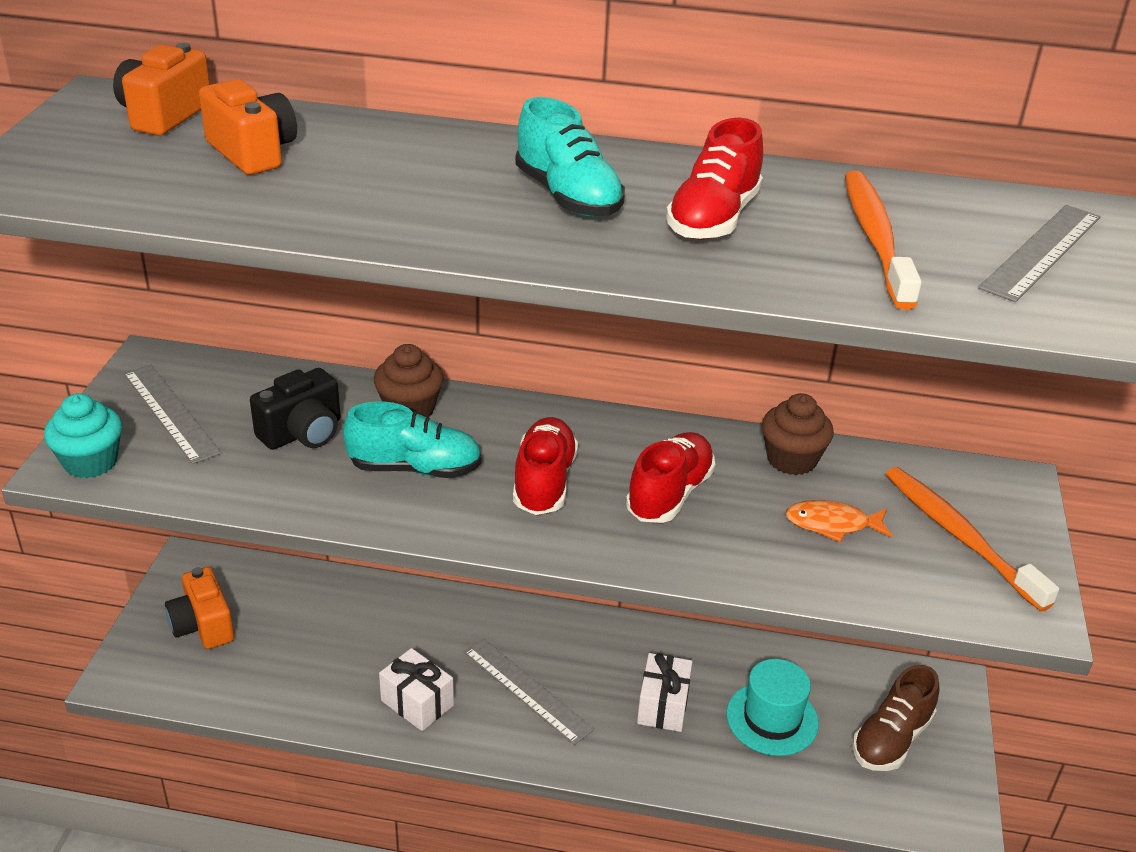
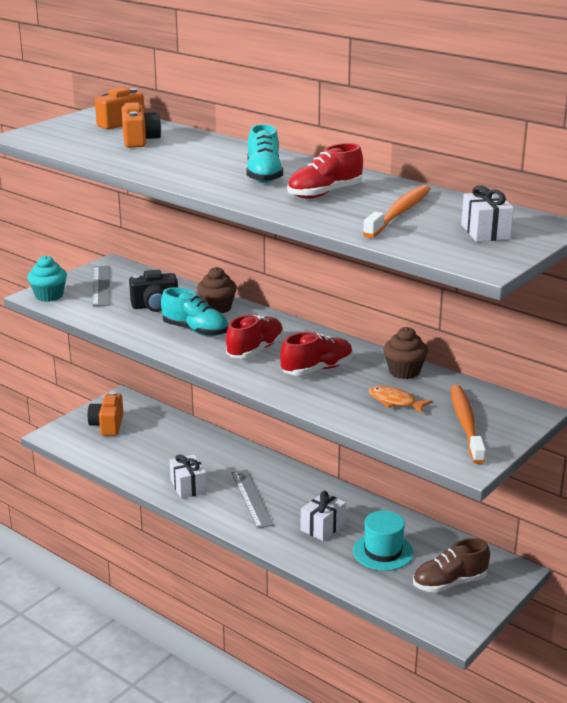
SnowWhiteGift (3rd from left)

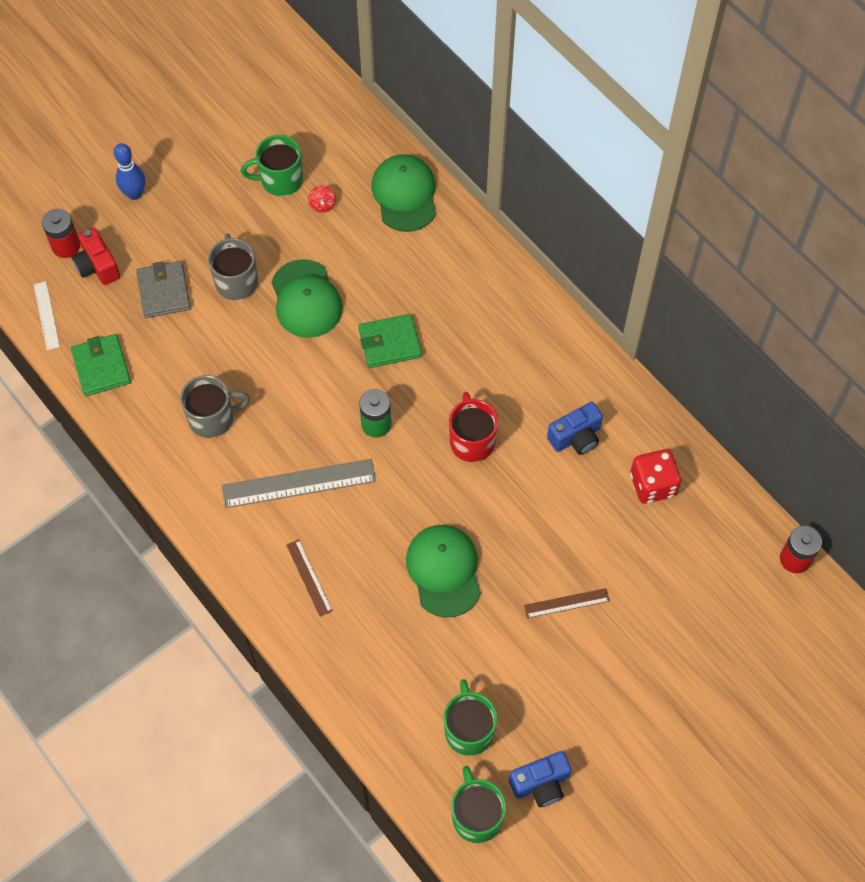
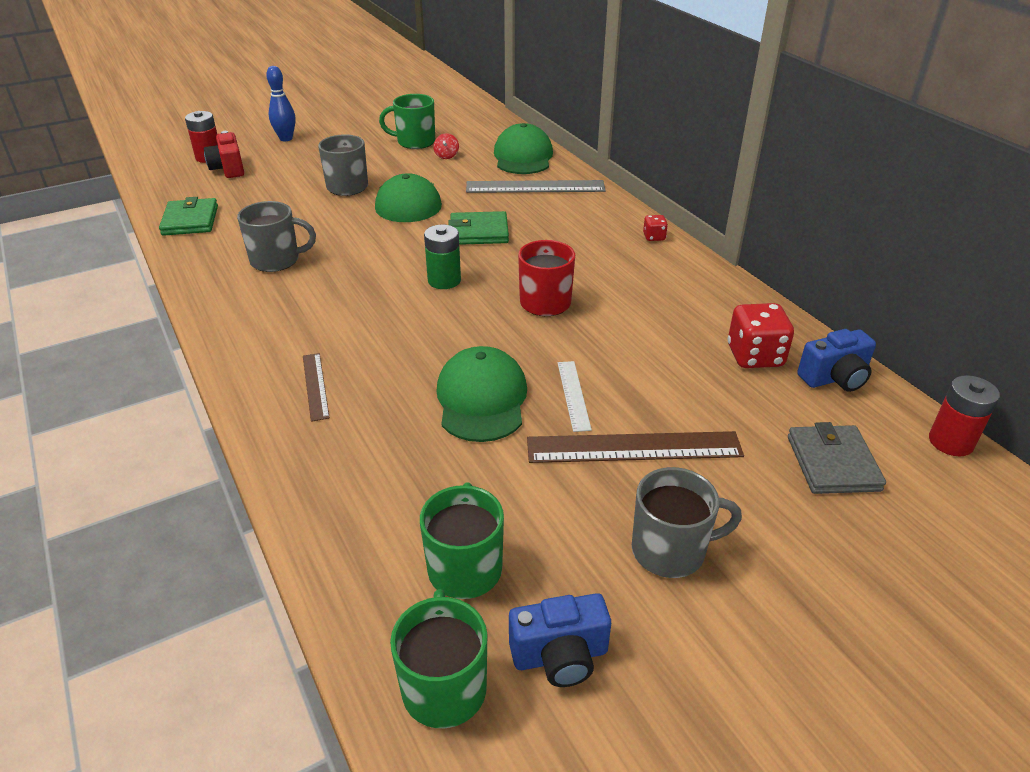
GrayTeaMug (3rd from left)
RedDie (1st from left)
SnowWhiteRuler
GrayCardWallet
GrayRuler
BlueCamera (2nd from left)
BrownRuler (2nd from left)

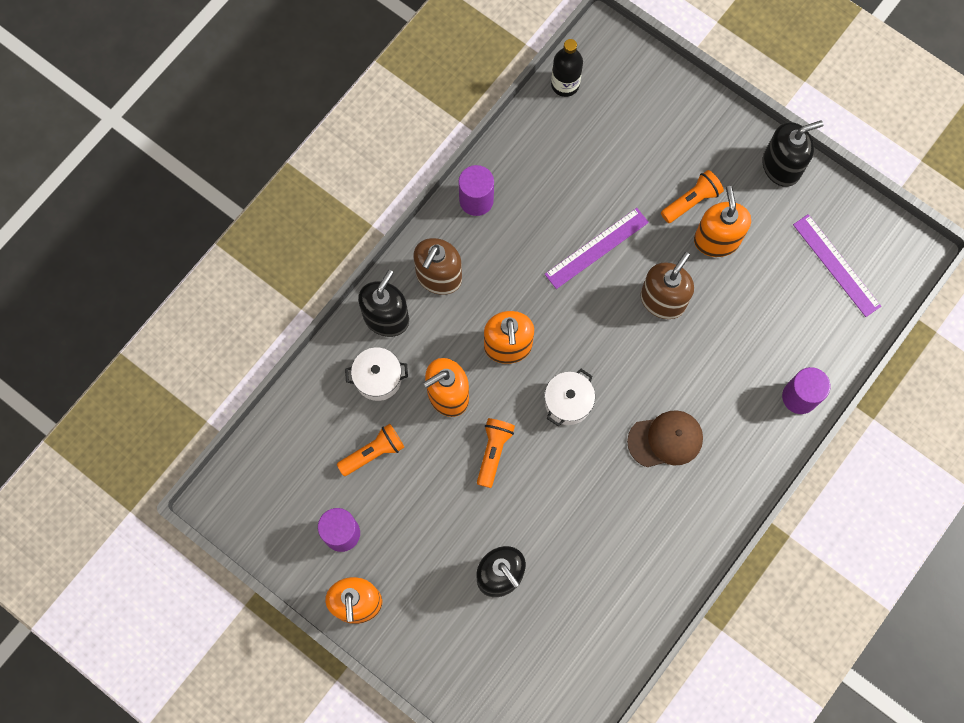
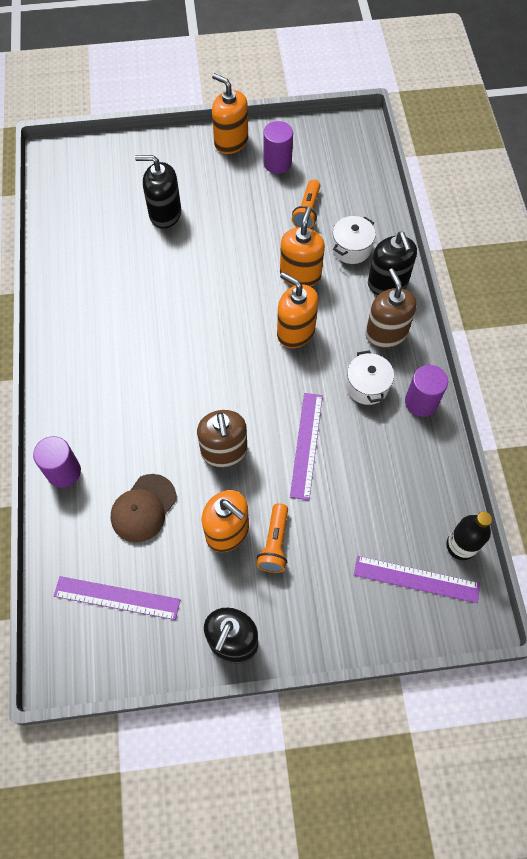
BrightOrangeTorch (2nd from left in the first image)
VioletRuler (3rd from left)
SnowWhiteStockpot (2nd from left)
BrownBaseballCap

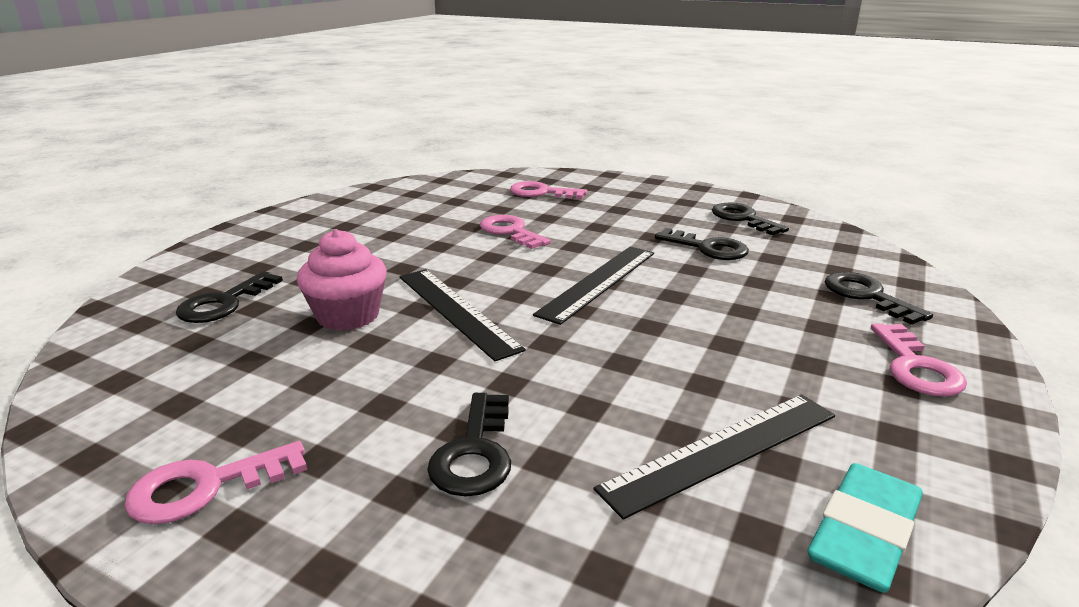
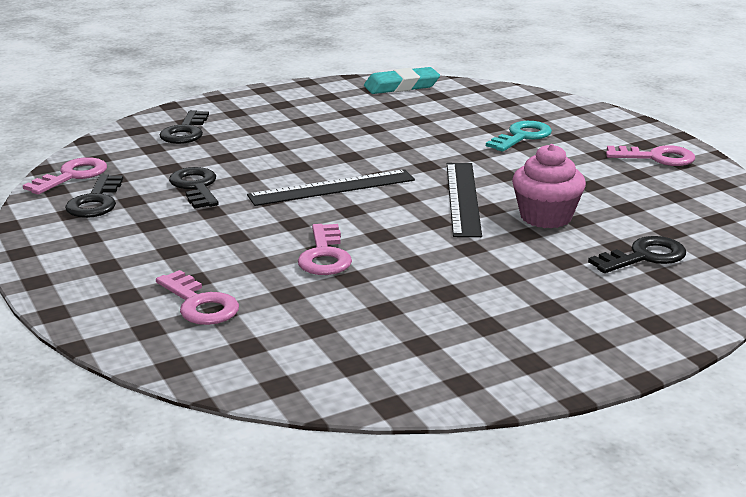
JetBlackRuler (3rd from left in the first image)
RosyDoorKey (1st from left)
TurquoiseDoorKey

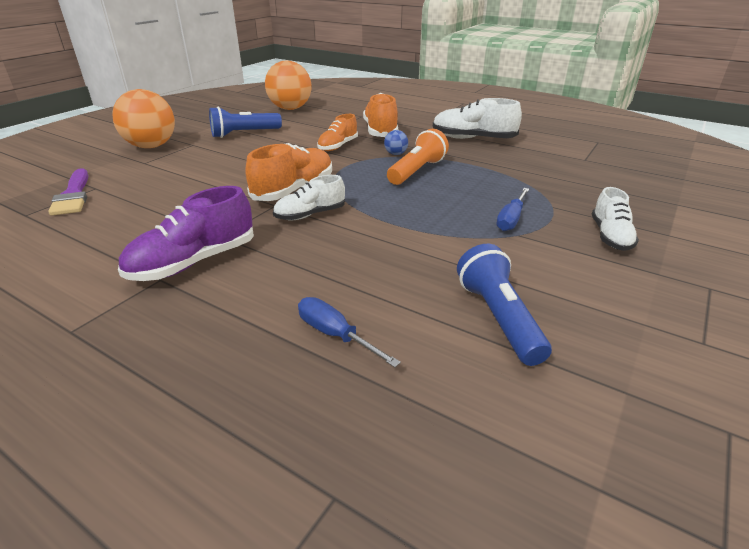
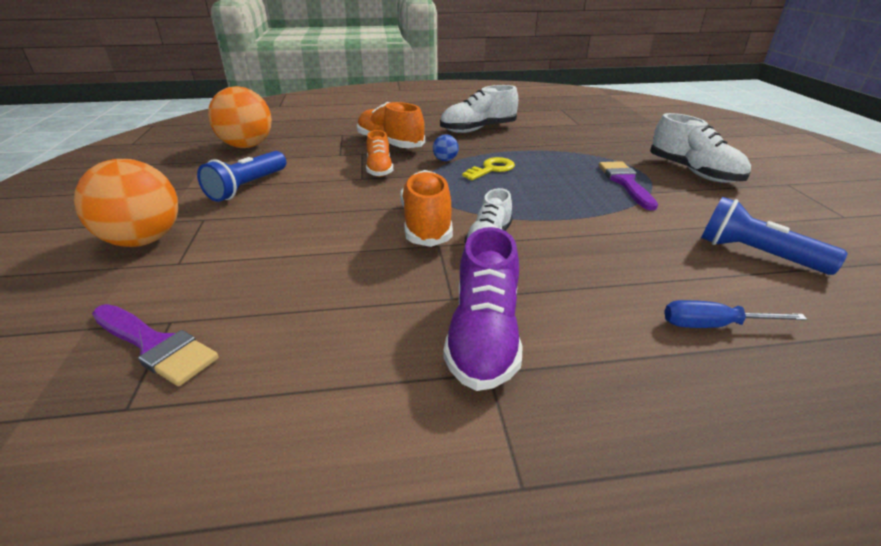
BrightYellowDoorKey
VioletPaintbrush (2nd from left)
SnowWhiteShoe (3rd from left)

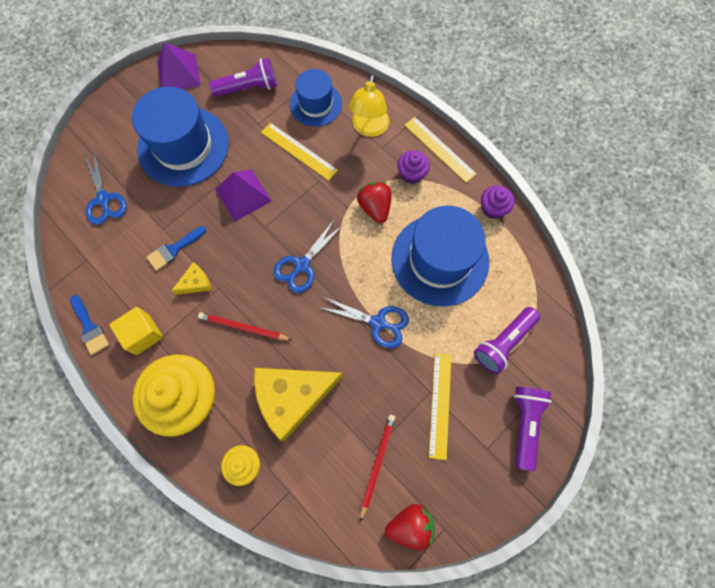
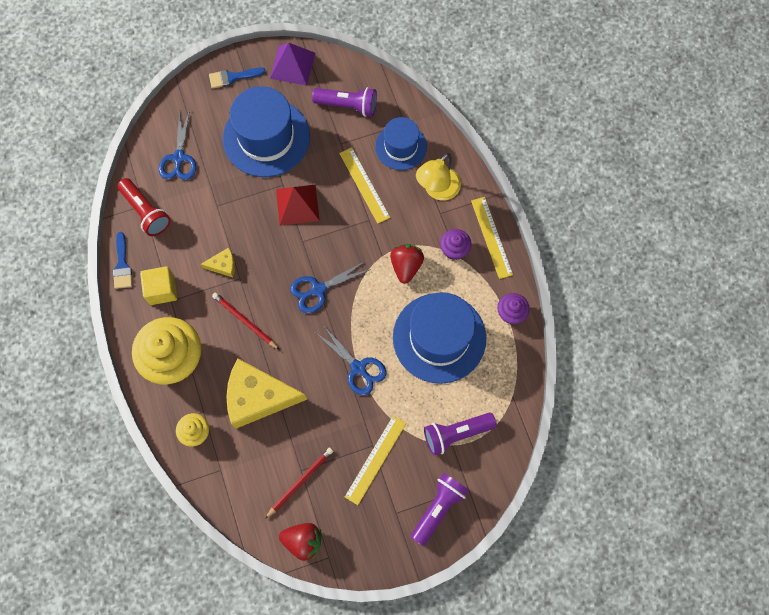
RedTorch
BluePaintbrush (2nd from left)
RedSolidPyramid

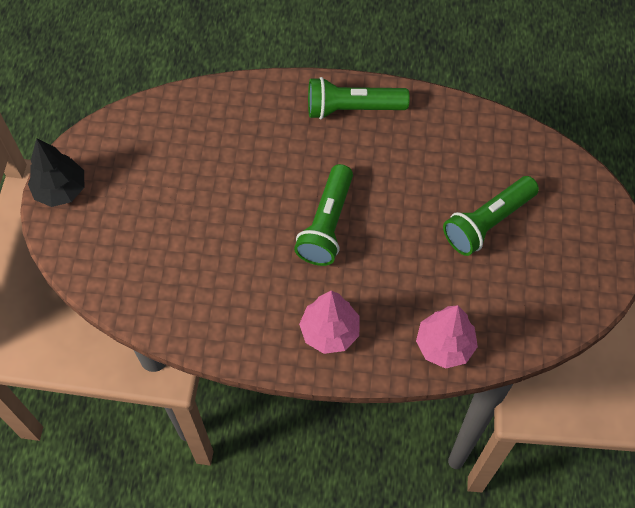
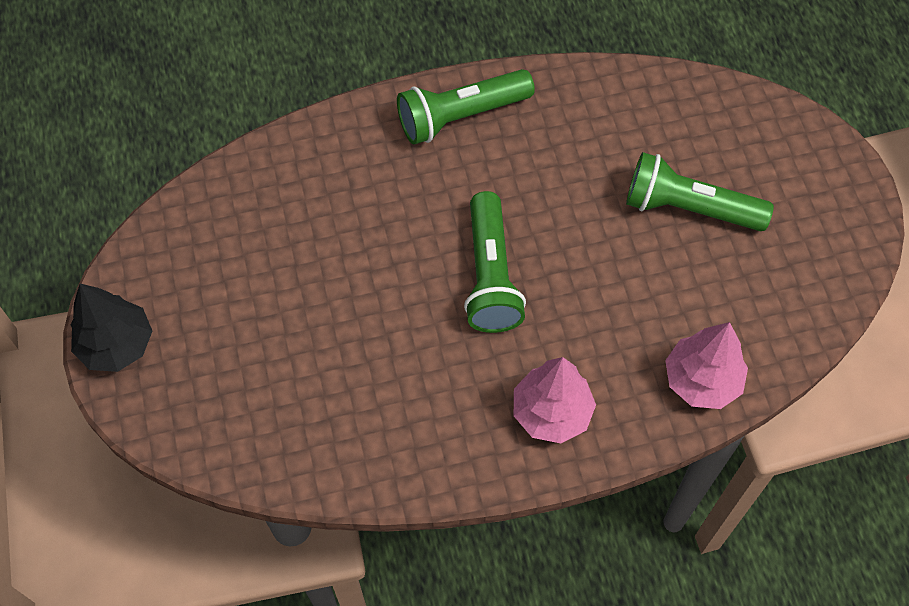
LeafGreenTorch (3rd from left)

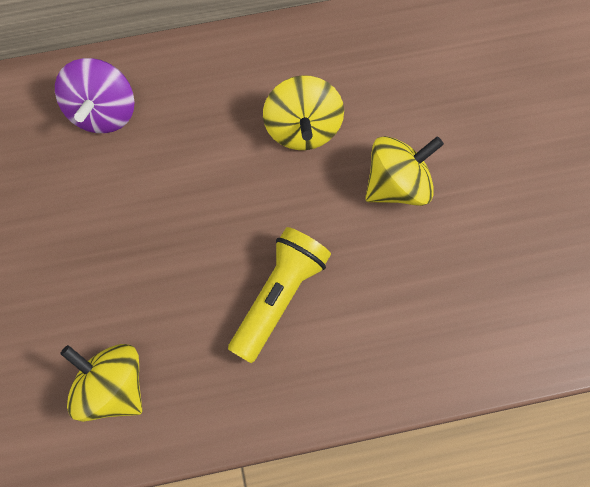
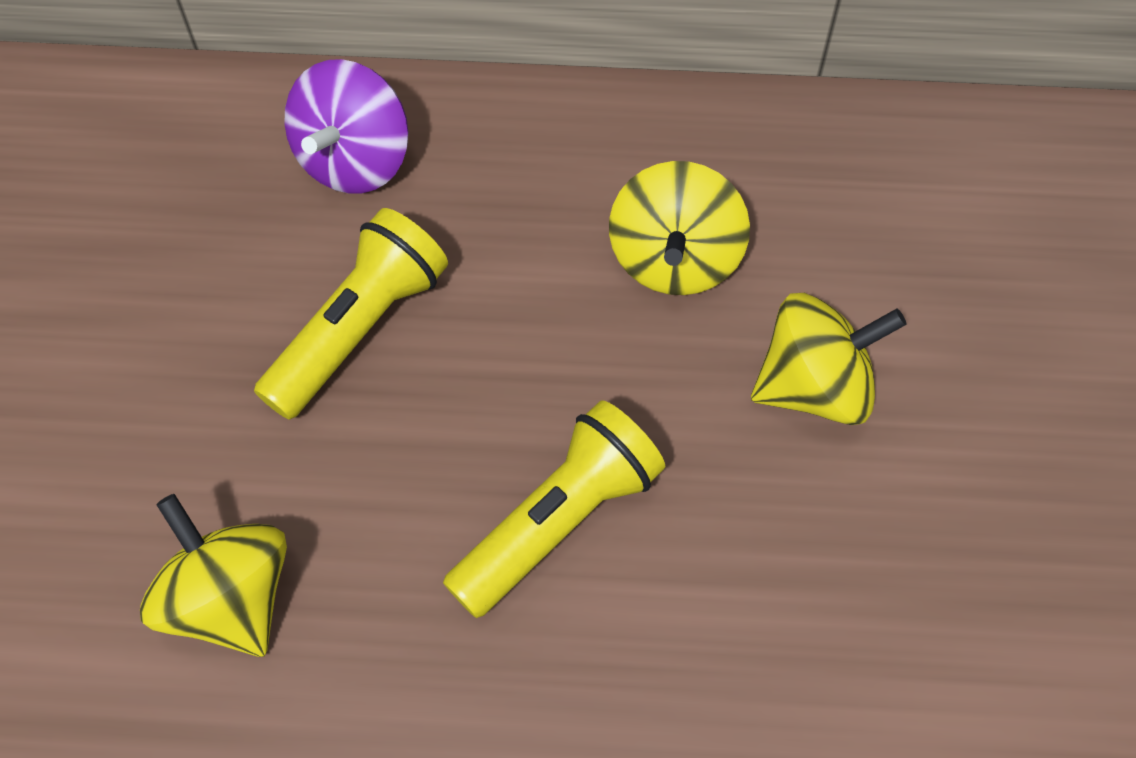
BrightYellowTorch (1st from left)

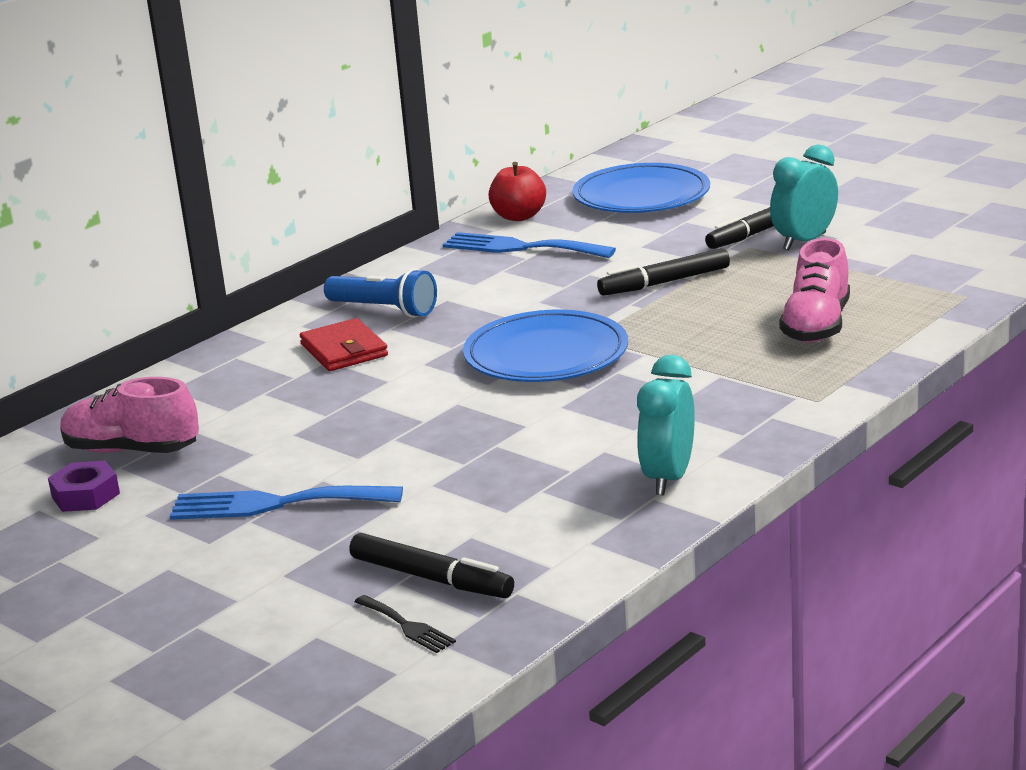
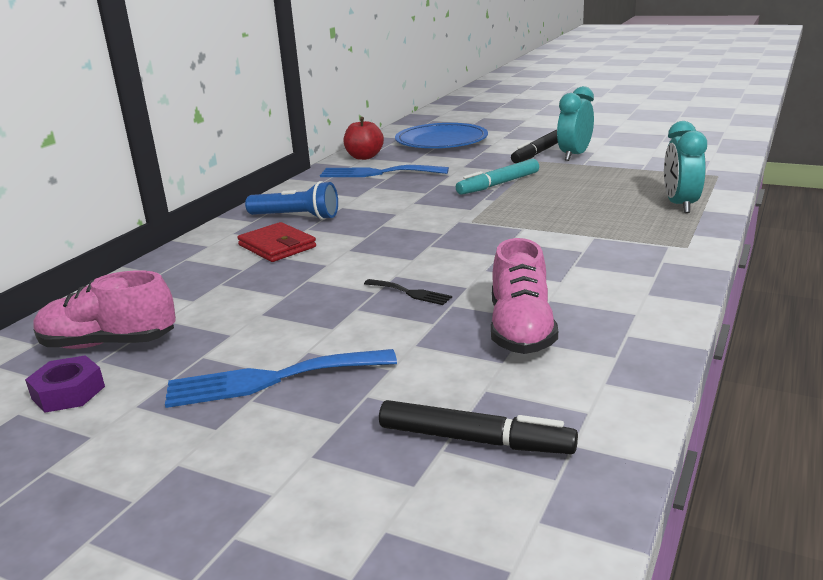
BlueFlatDish (1st from left in the first image)
JetBlackDinnerFork
TurquoiseClock (2nd from left)
RosyShoe (2nd from left)
TurquoiseFeltPen

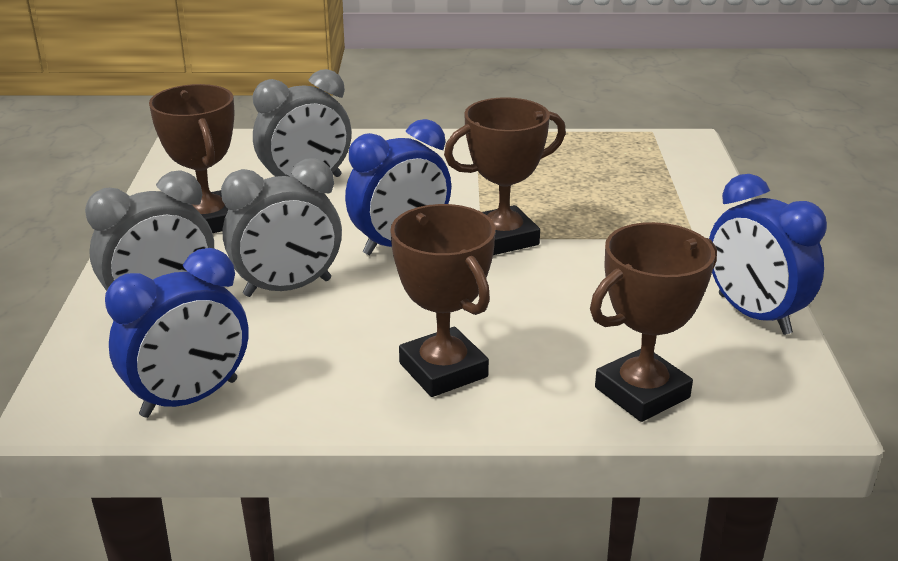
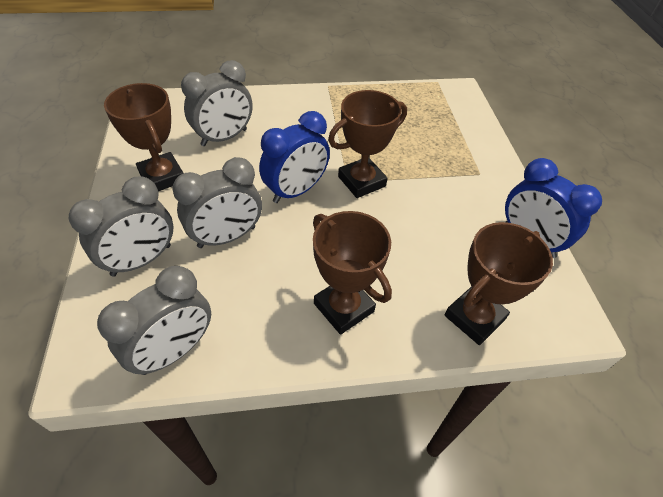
GrayClock (2nd from left)

